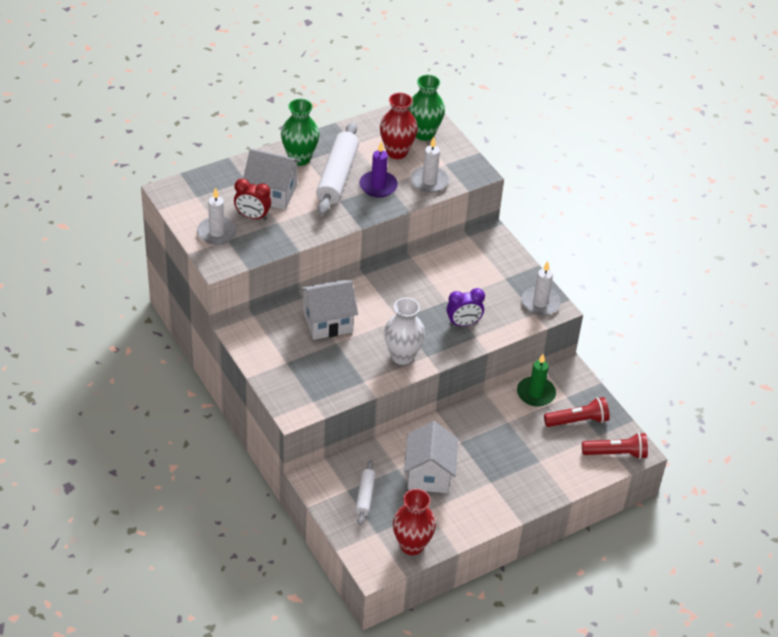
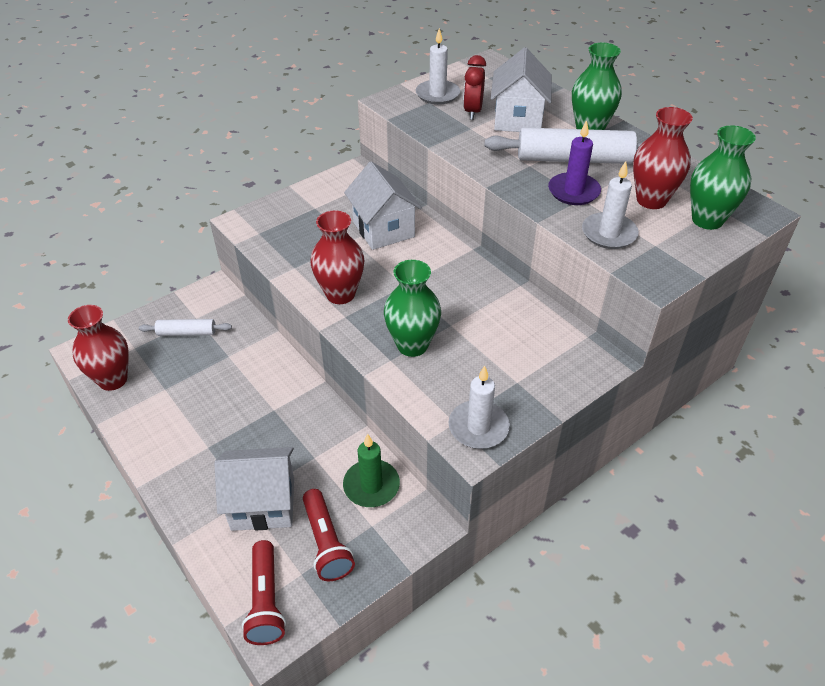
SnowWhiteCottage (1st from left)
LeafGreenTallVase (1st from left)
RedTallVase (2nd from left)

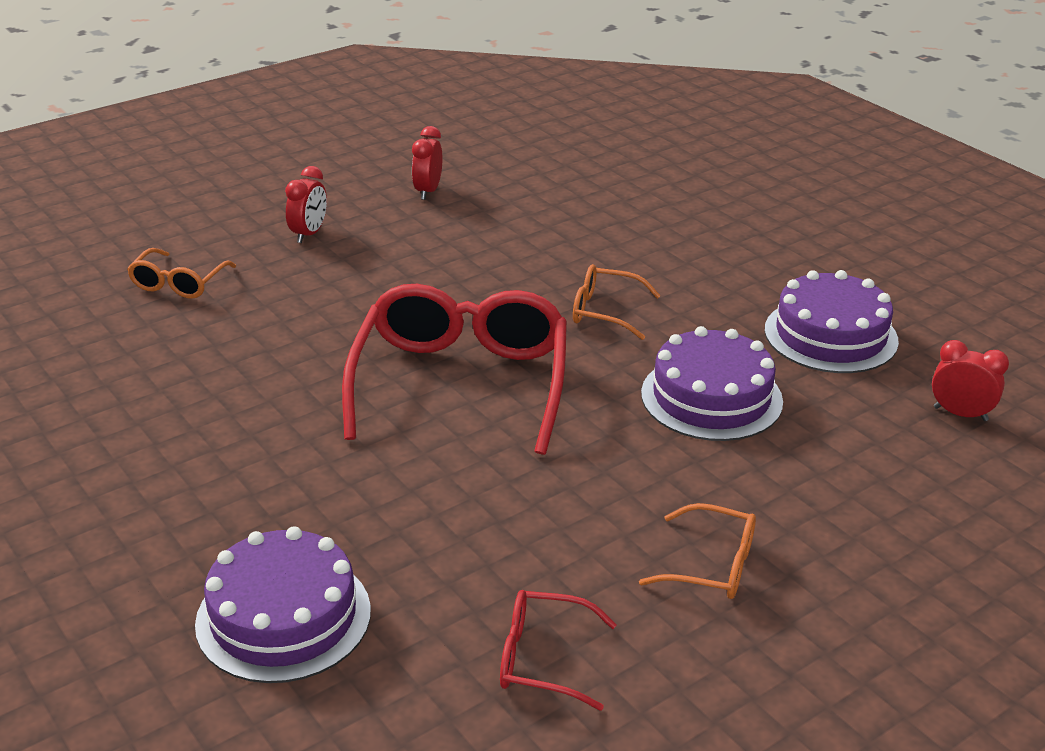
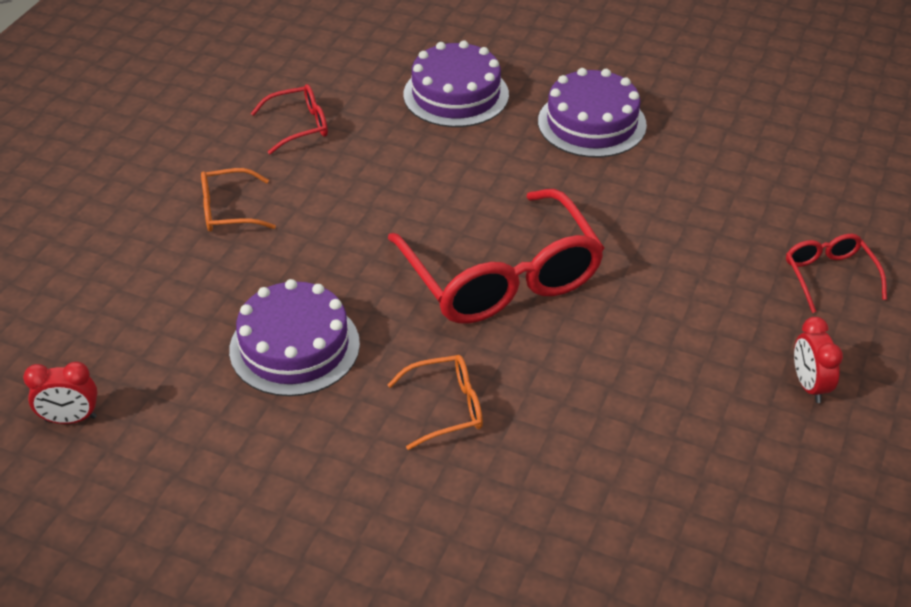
RedClock (2nd from left in the first image)
VioletCake (3rd from left)
RedGlasses (3rd from left)

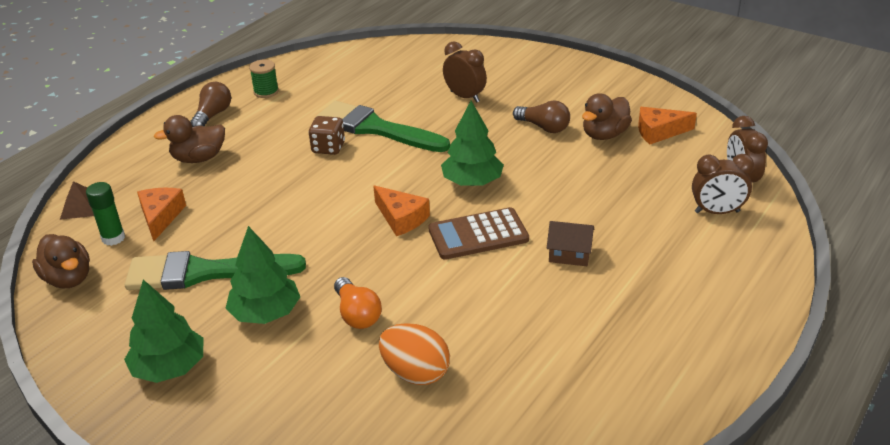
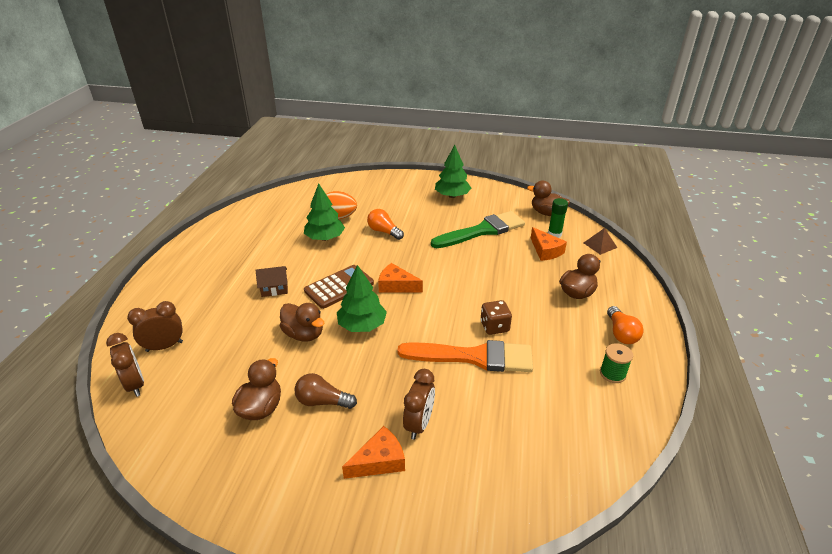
BrownRubberDuck (2nd from left)
LeafGreenToyTree (1st from left)
BrightOrangeCheese (1st from left)
BrightOrangeBulb (2nd from left)
BrightOrangePaintbrush
BrownClock (3rd from left)

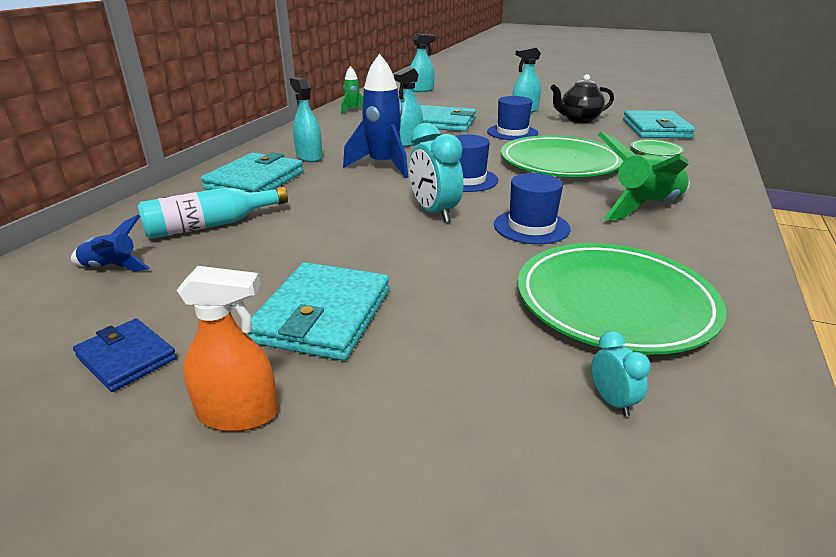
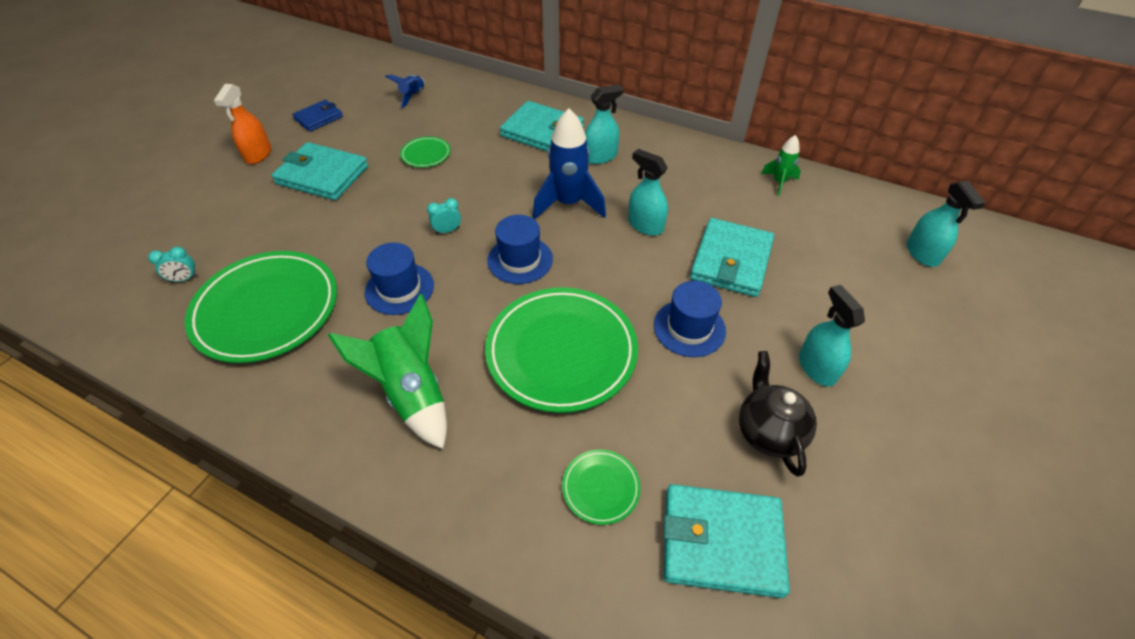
TurquoiseBottle
LeafGreenFlatDish (2nd from left)
TurquoiseClock (2nd from left)

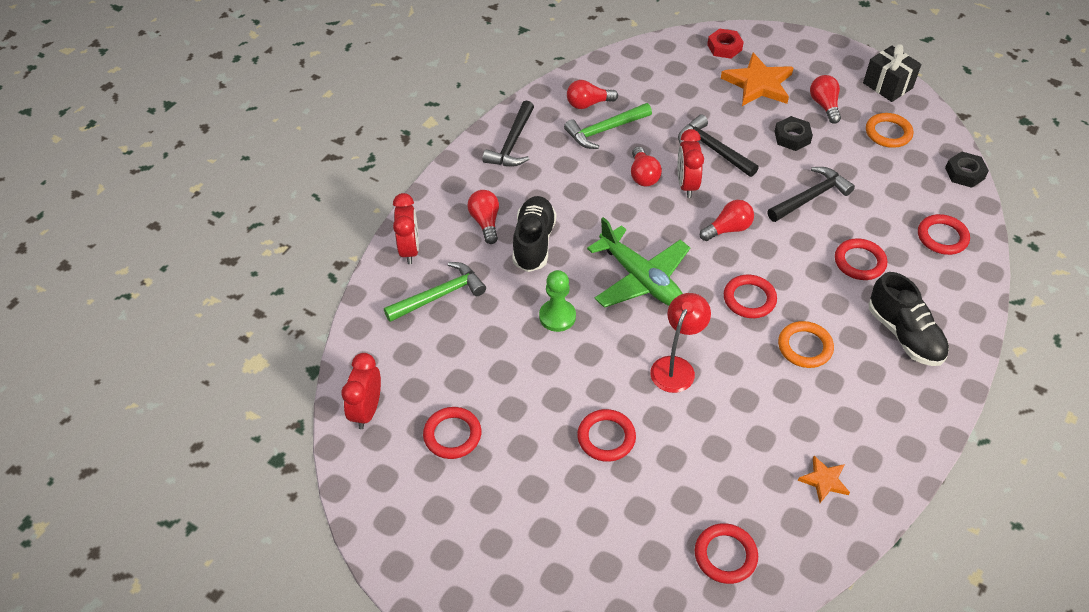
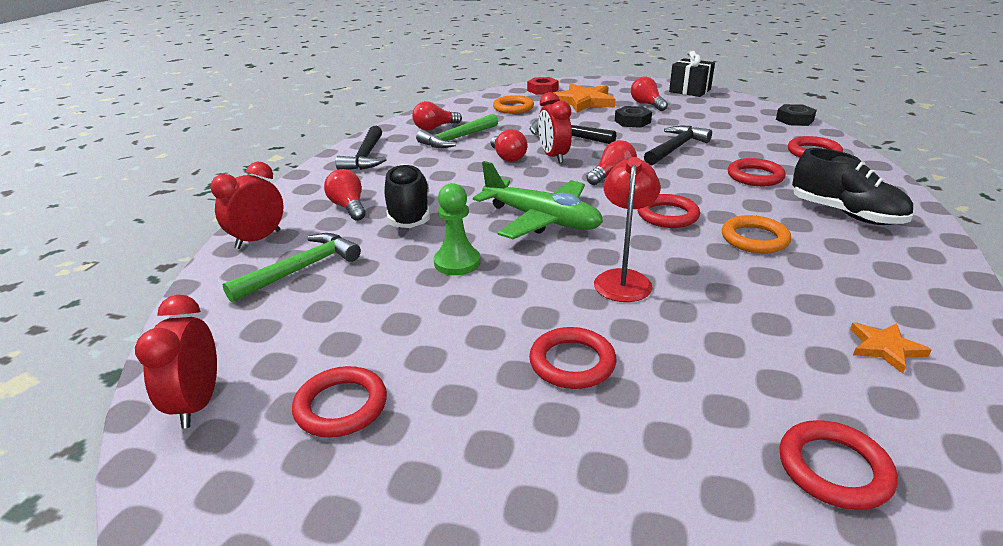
BrightOrangeRing (1st from left)
RedClock (2nd from left)

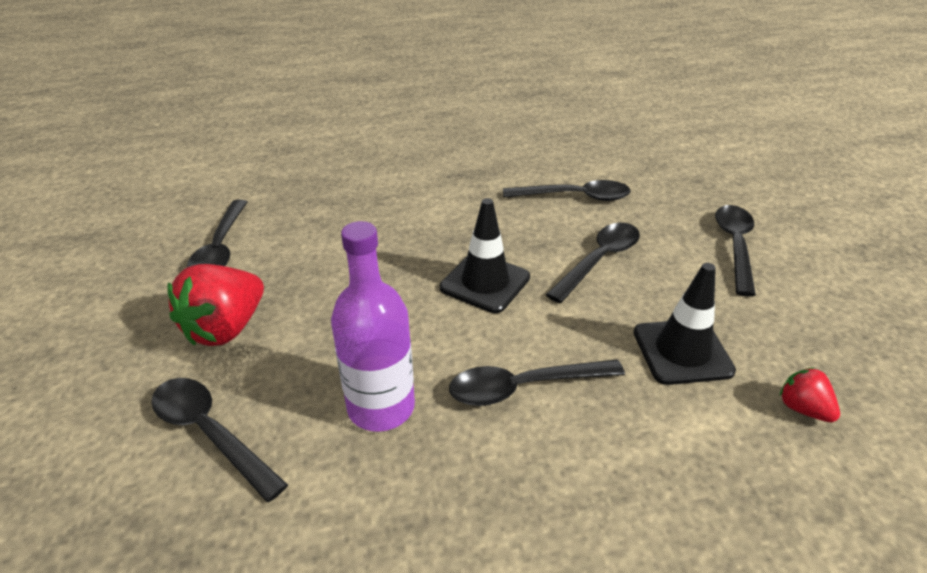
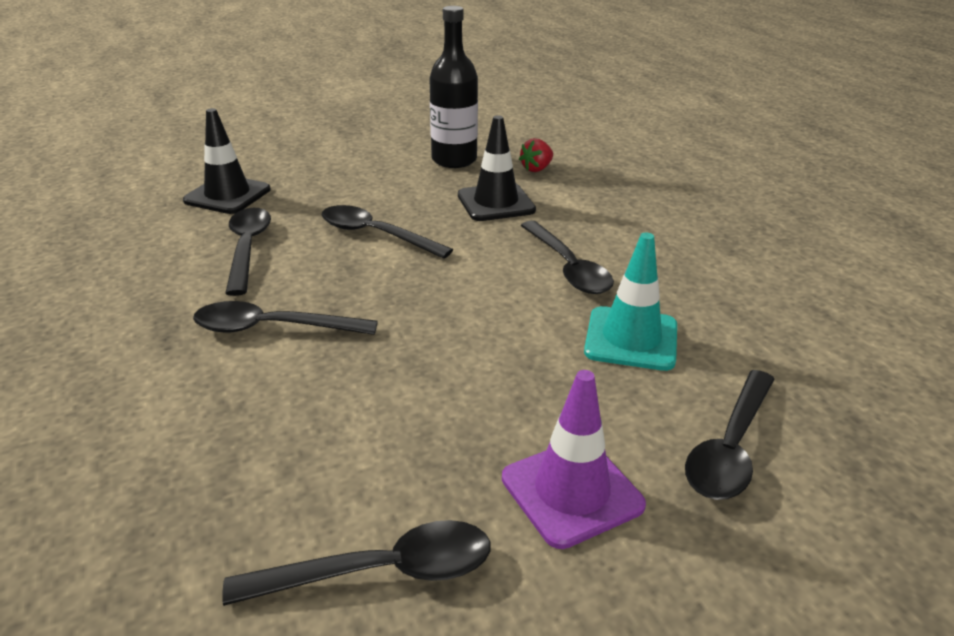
JetBlackBottle
JetBlackSafetyCone (1st from left)
JetBlackTeaspoon (2nd from left)
VioletSafetyCone
TurquoiseSafetyCone

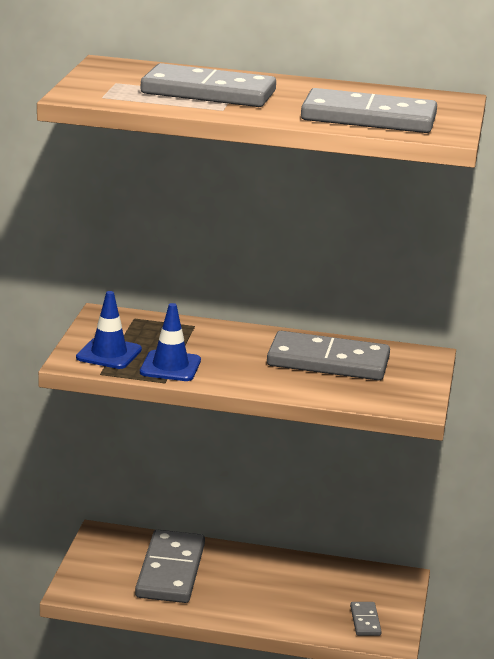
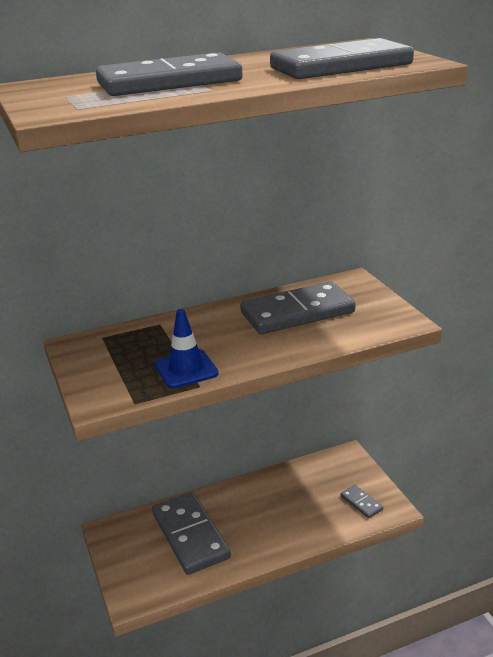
BlueSafetyCone (1st from left in the first image)

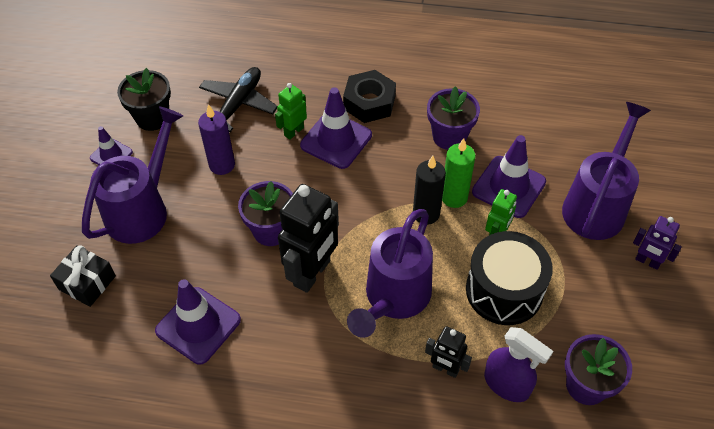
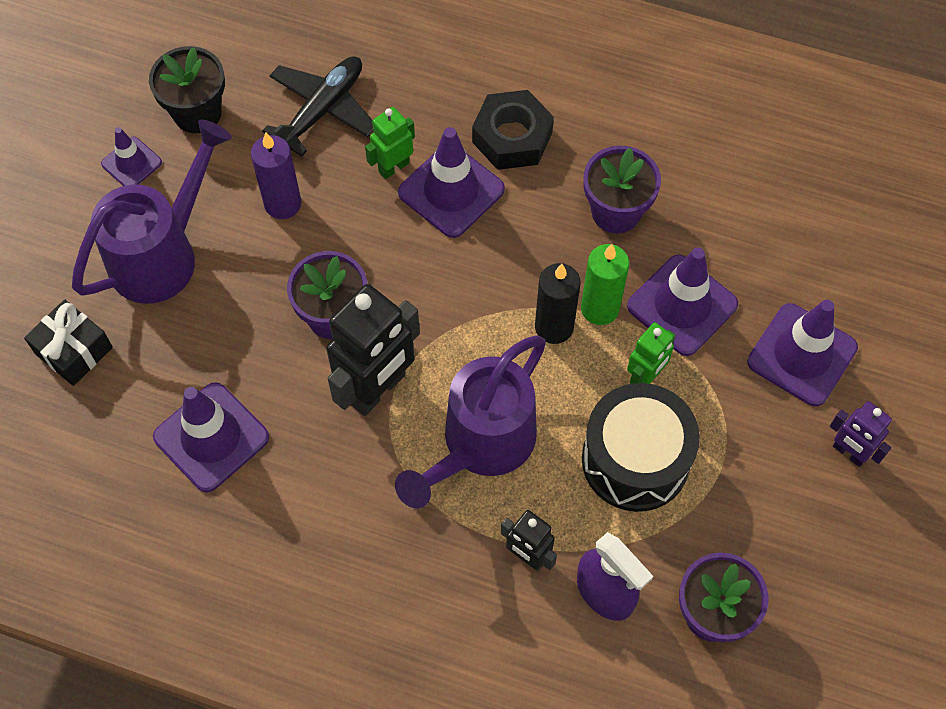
VioletSafetyCone (5th from left)

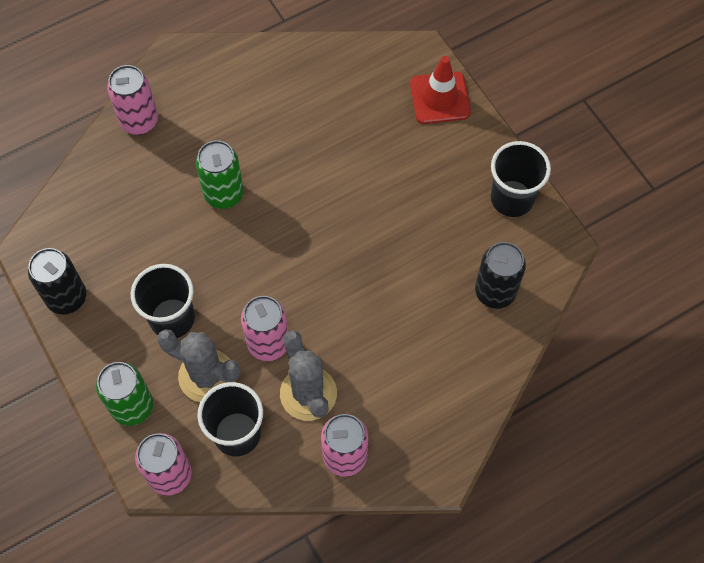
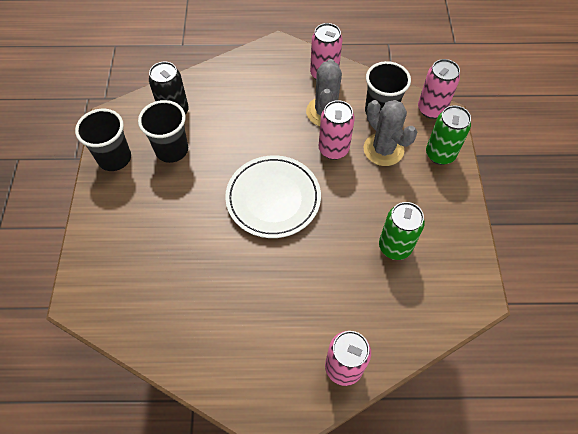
JetBlackCan (1st from left in the first image)
RedSafetyCone
SnowWhiteFlatDish
JetBlackBeaker (2nd from left)
LeafGreenCan (1st from left)

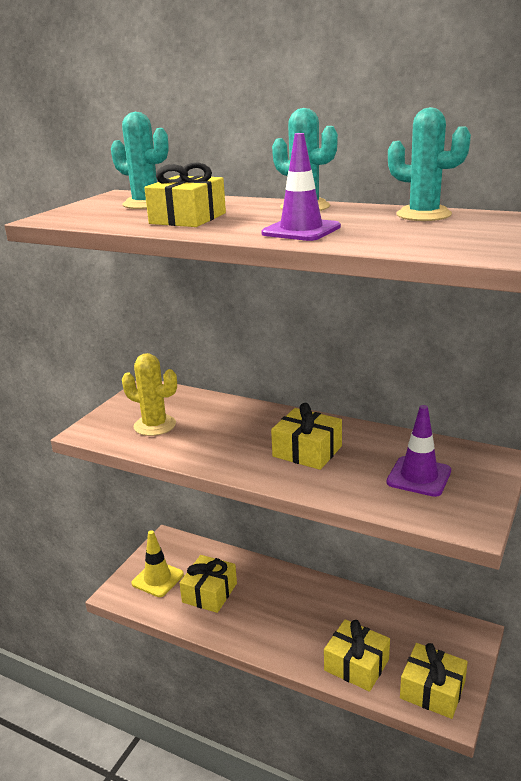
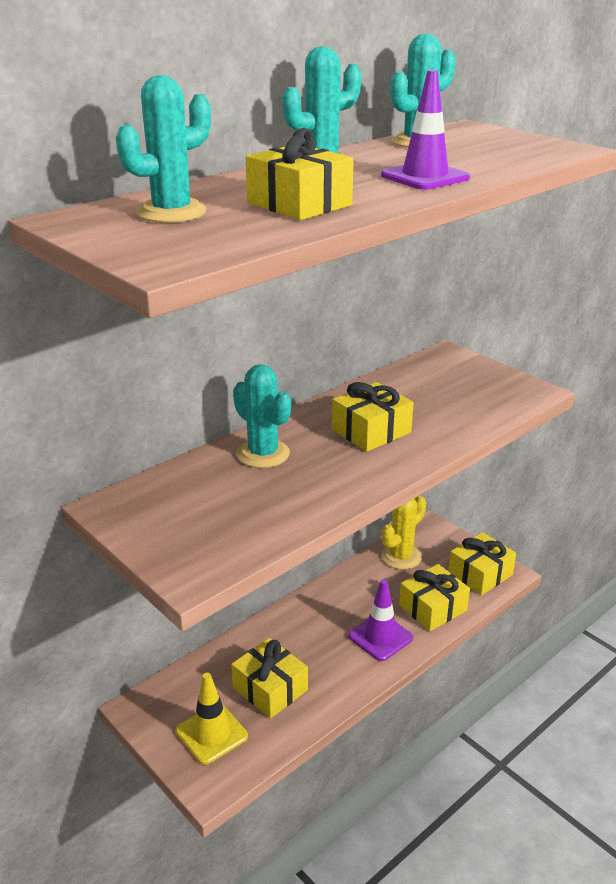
TurquoiseSaguaroCactus (2nd from left)
BrightYellowSaguaroCactus
VioletSafetyCone (1st from left)

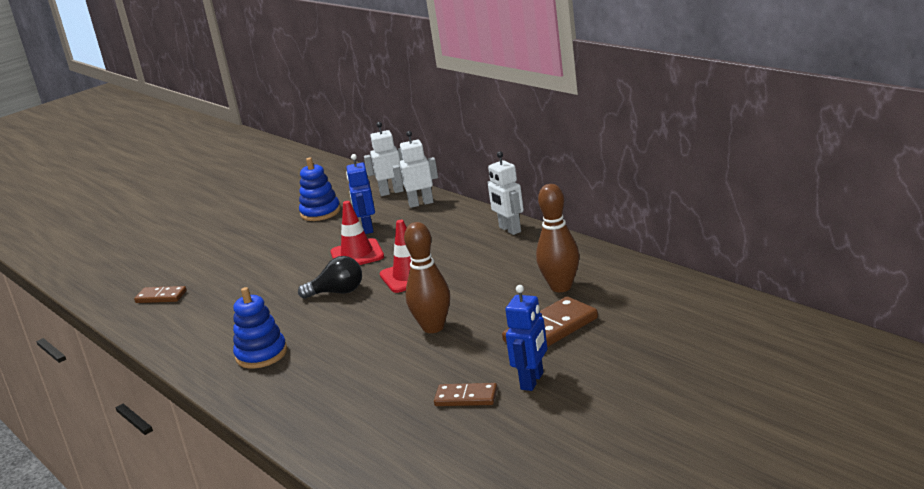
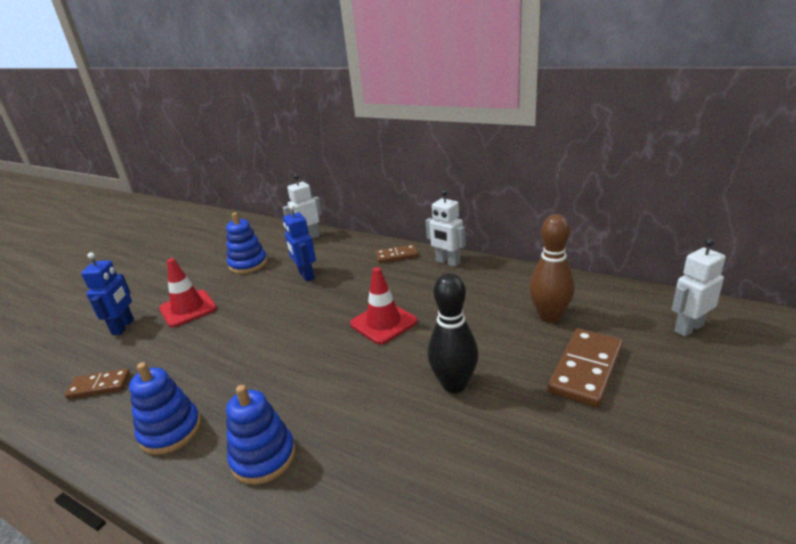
JetBlackBulb
BlueRingStacker (1st from left)
RedSafetyCone (1st from left)
SnowWhiteRobot (3rd from left)
BrownDomino (2nd from left)
BlueRobot (1st from left)
JetBlackBowlingPin

